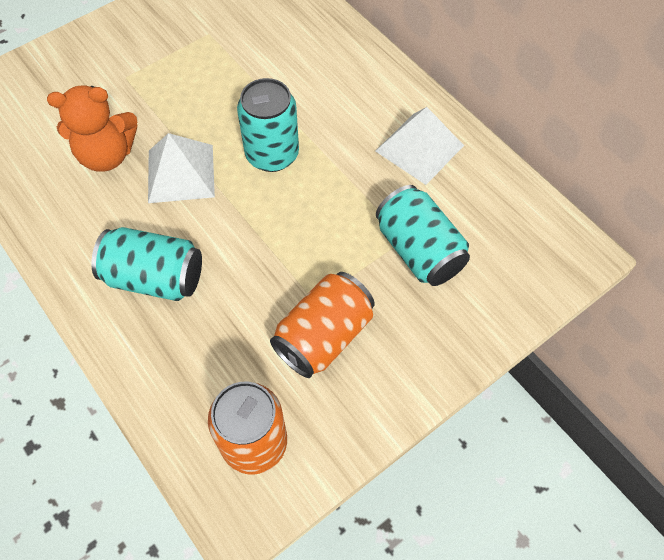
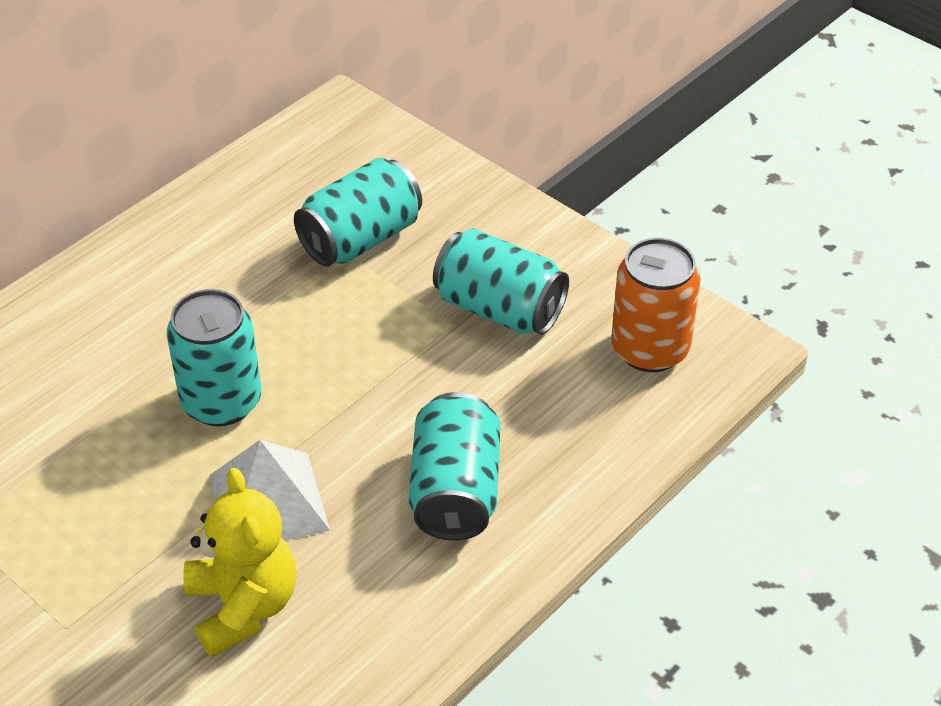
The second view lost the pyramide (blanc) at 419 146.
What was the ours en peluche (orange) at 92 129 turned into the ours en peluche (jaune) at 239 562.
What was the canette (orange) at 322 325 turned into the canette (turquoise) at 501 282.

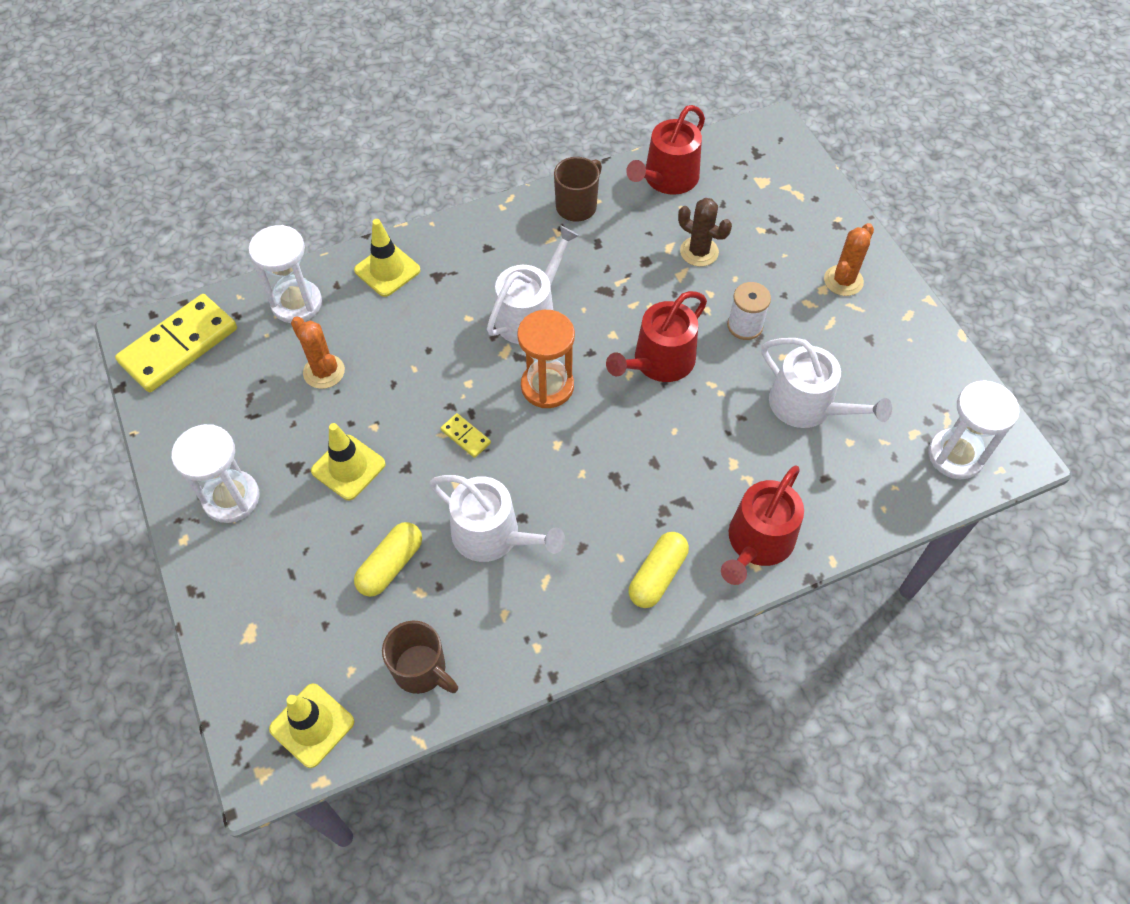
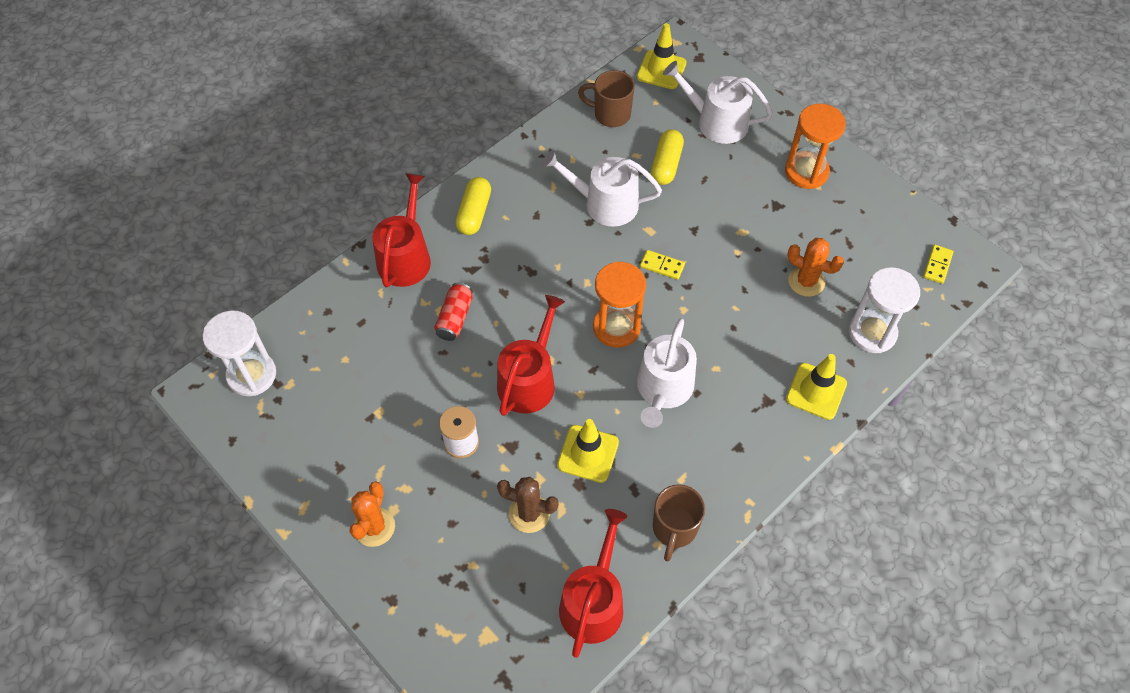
The second view gained the canette (rouge) at 453 312.
The cône de chantier (jaune) ended up elsewhere, having gone from 348 461 to 588 451.
The arrosoir (blanc) ended up elsewhere, having gone from 826 383 to 718 102.
What was the sablier (blanc) at 215 473 turned into the sablier (orange) at 815 146.
The size of the domino (jaune) at 176 343 changed by a factor of 0.42.

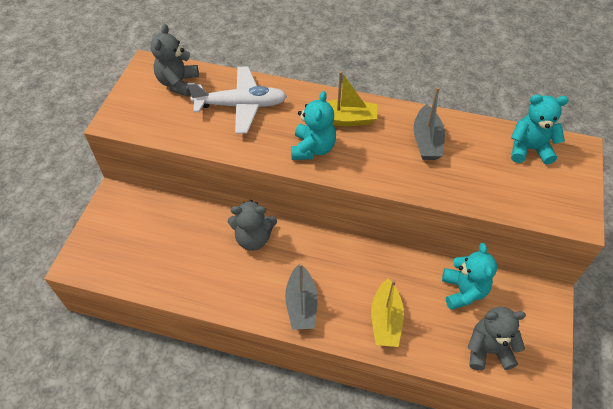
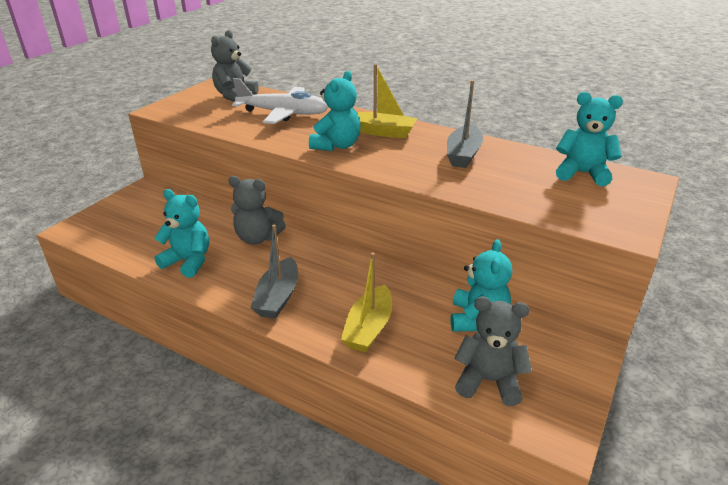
The second view gained the ours en peluche (turquoise) at 181 233.

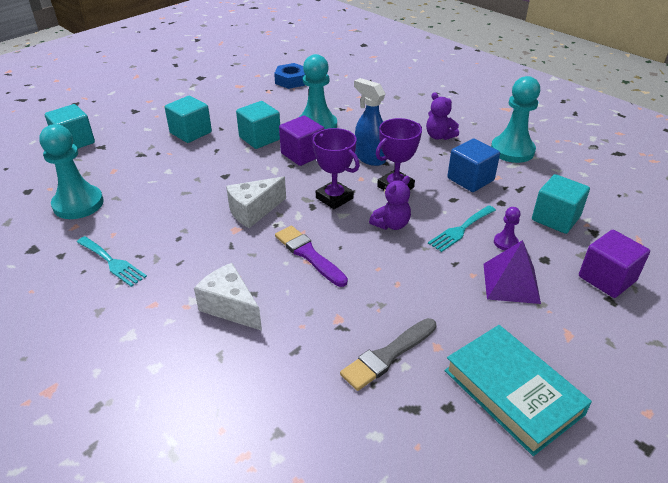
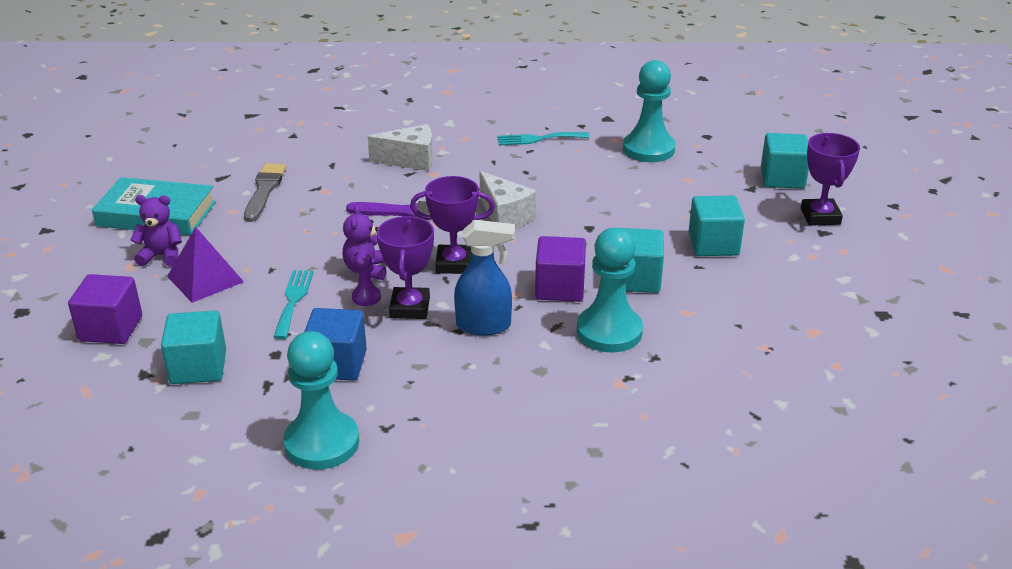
The second view lost the écrou (bleu) at 289 76.
The second view gained the trophée (violet) at 830 179.
The ours en peluche (violet) ended up elsewhere, having gone from 442 116 to 156 231.
The pion (violet) ended up elsewhere, having gone from 507 228 to 366 279.
The fromage (blanc) at 256 202 ended up facing another way, 135 degrees clockwise from before.

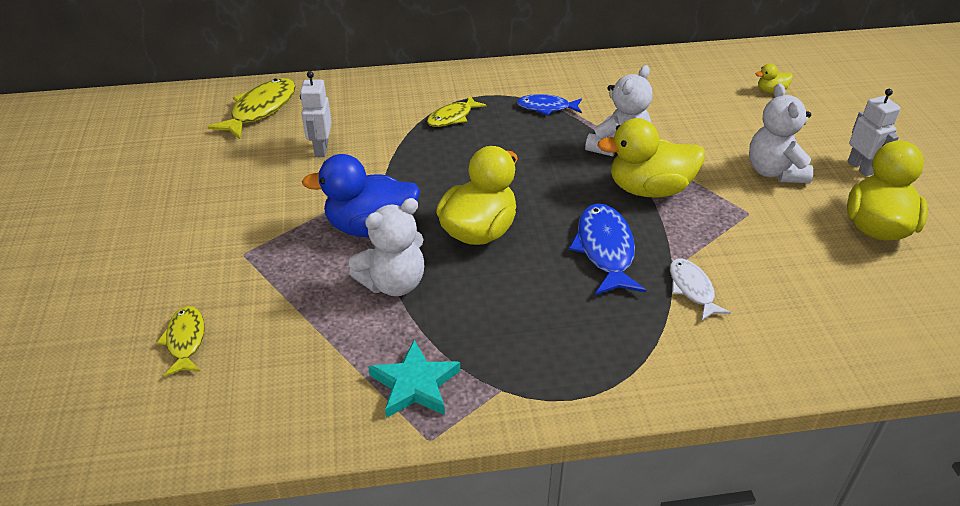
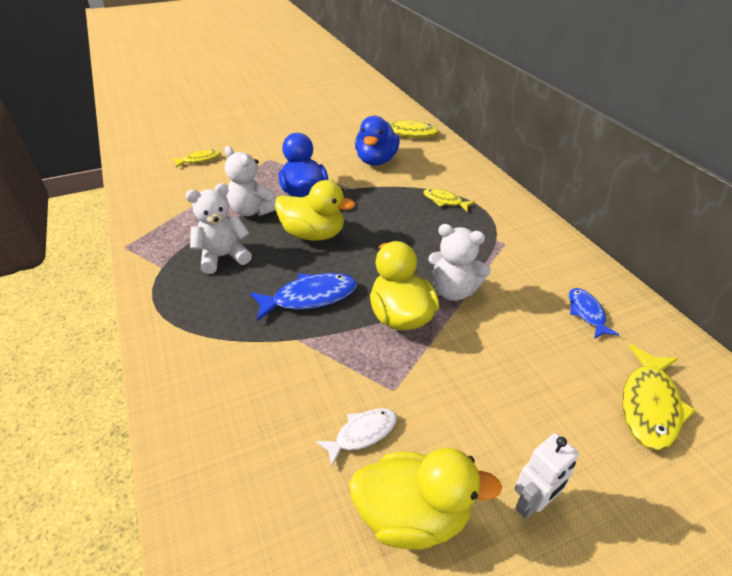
The second view lost the étoile (turquoise) at 414 379.
The poisson (bleu) ended up elsewhere, having gone from 549 104 to 594 313.
The poisson (blanc) ended up elsewhere, having gone from 700 289 to 356 437.
The ours en peluche (blanc) ended up elsewhere, having gone from 781 133 to 219 228.
Where the robot (blanc) stood at 316 114, the canard (bleu) came to stand at 377 140.
Where the canard (jaune) stood at 774 78, the poisson (jaune) came to stand at 659 397.

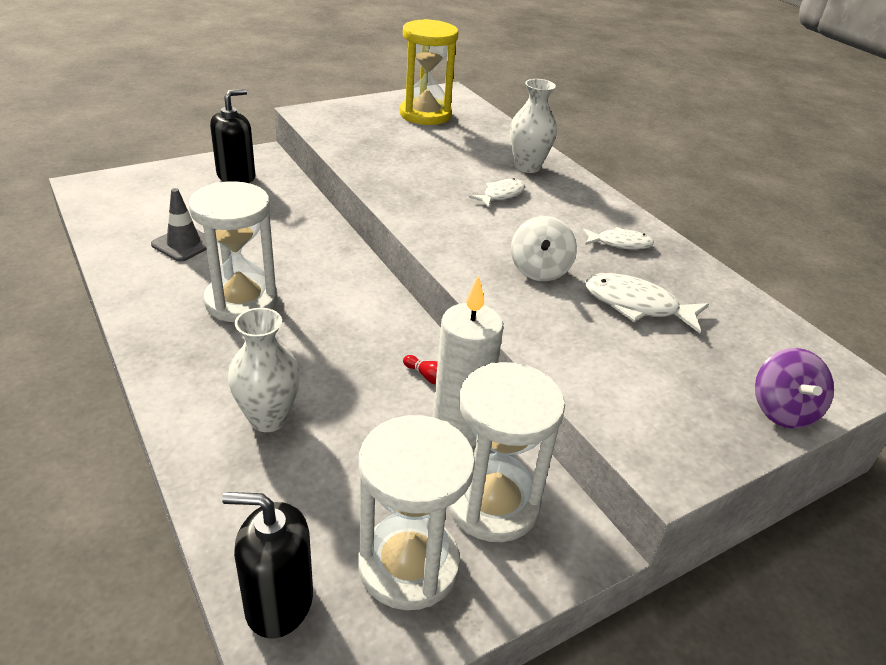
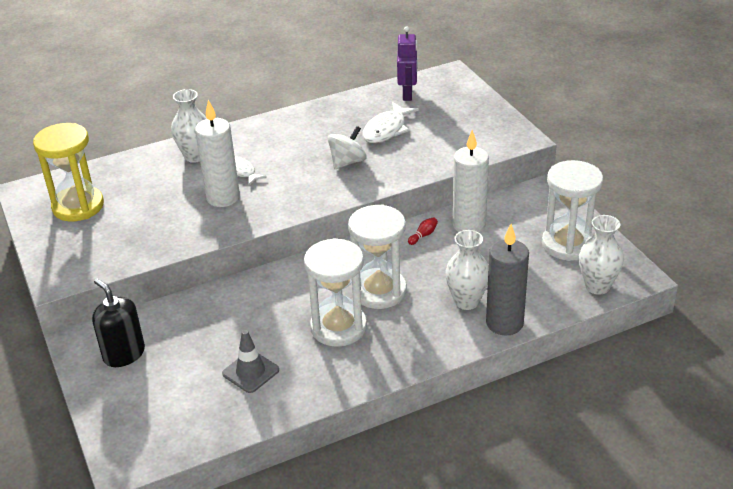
The second view lost the poisson (blanc) at 618 238.
The second view lost the toupie (violet) at 794 388.
The second view gained the bougie (blanc) at 217 153.
The second view gained the robot (violet) at 407 63.
The second view gained the bougie (gris) at 507 280.
The sablier (blanc) ended up elsewhere, having gone from 506 452 to 377 256.
Where the distributeur de savon (noir) stood at 267 565, the vase (blanc) came to stand at 601 255.
The toupie (blanc) at 544 248 ended up facing another way, 60 degrees counterclockwise from before.

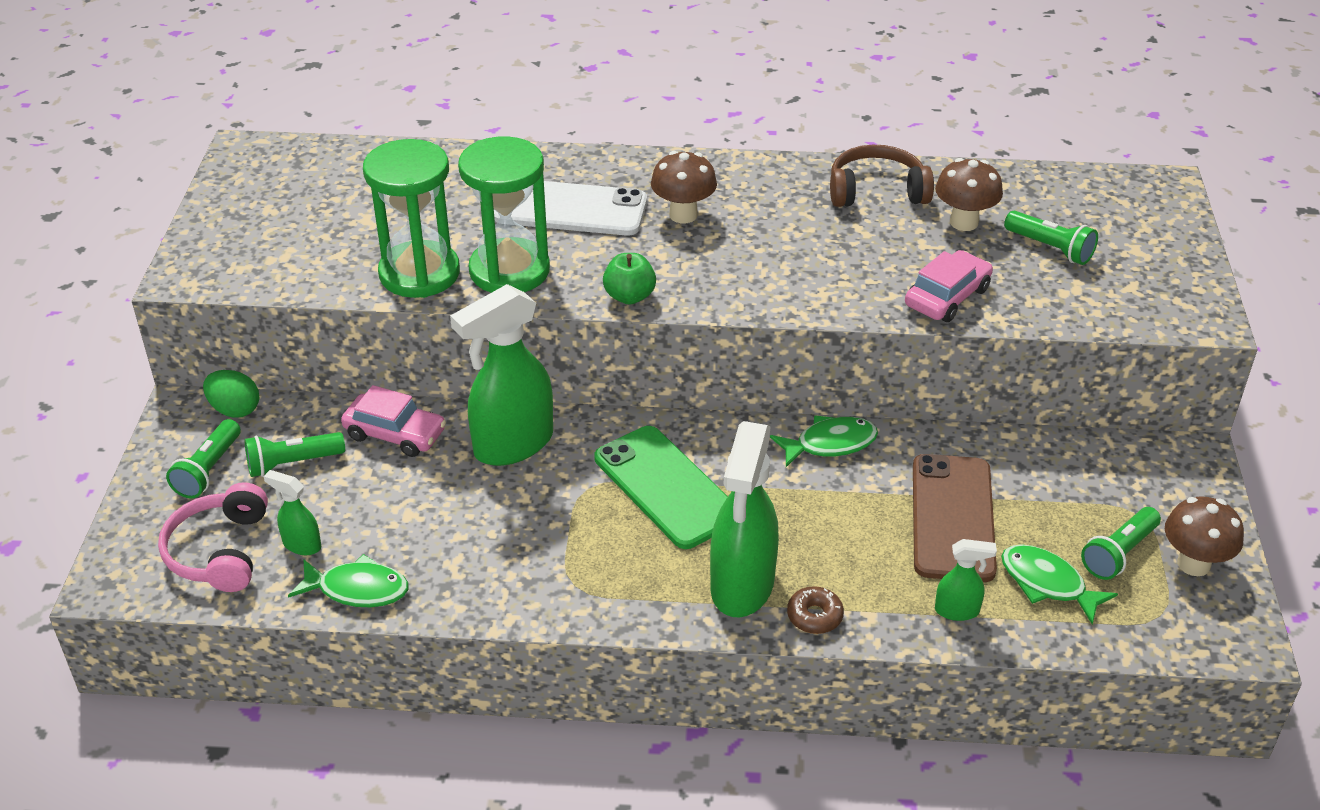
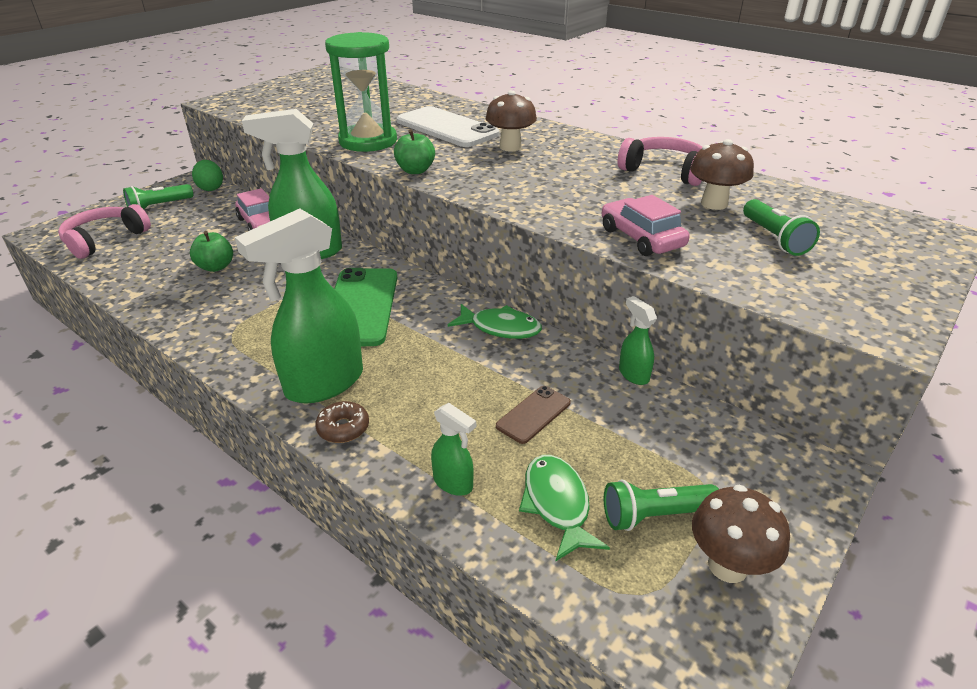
The second view lost the lampe de poche (vert) at 295 454.
The second view lost the poisson (vert) at 348 580.
The second view lost the sablier (vert) at 411 218.
The second view gained the pomme (vert) at 211 251.
The vaporisateur (vert) ended up elsewhere, having gone from 292 512 to 638 340.
What was the casque audio (marron) at 882 176 turned into the casque audio (rose) at 660 161.
The voiture (rose) at 949 286 ended up facing another way, 105 degrees counterclockwise from before.
The size of the téléphone (marron) at 955 518 changed by a factor of 0.50.

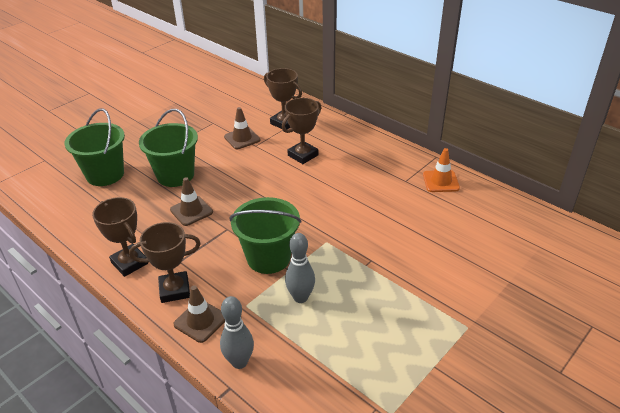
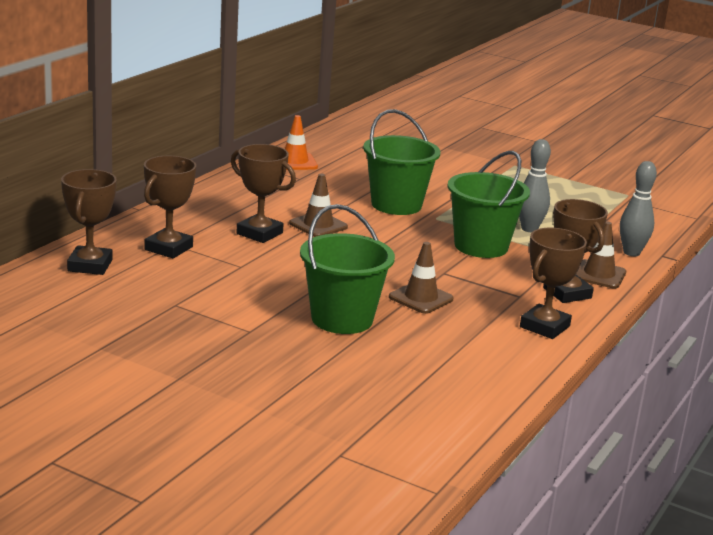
The second view gained the trophée (marron) at 89 222.
The seau (vert) ended up elsewhere, having gone from 95 147 to 402 162.
The cône de chantier (marron) ended up elsewhere, having gone from 242 128 to 318 205.

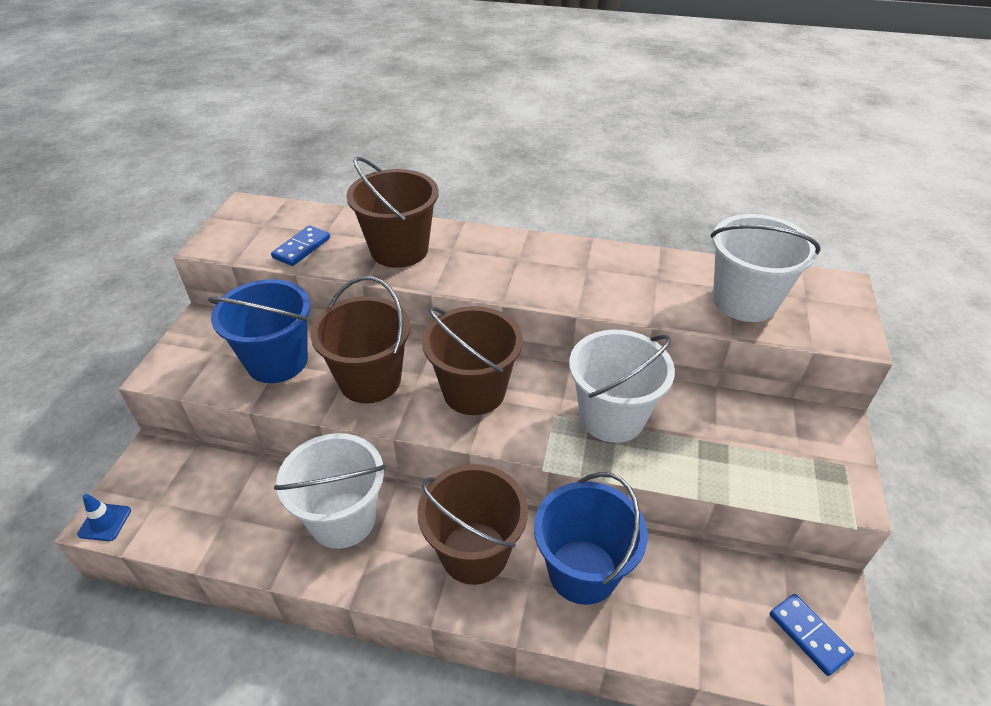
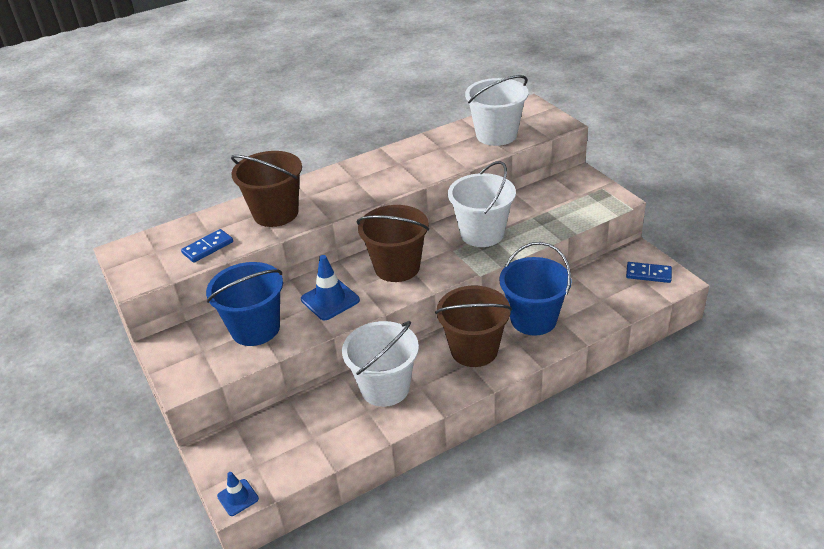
Where the seau (marron) stood at 360 339, the cône de chantier (bleu) came to stand at 330 288.
The domino (bleu) at 300 245 ended up facing another way, 60 degrees clockwise from before.

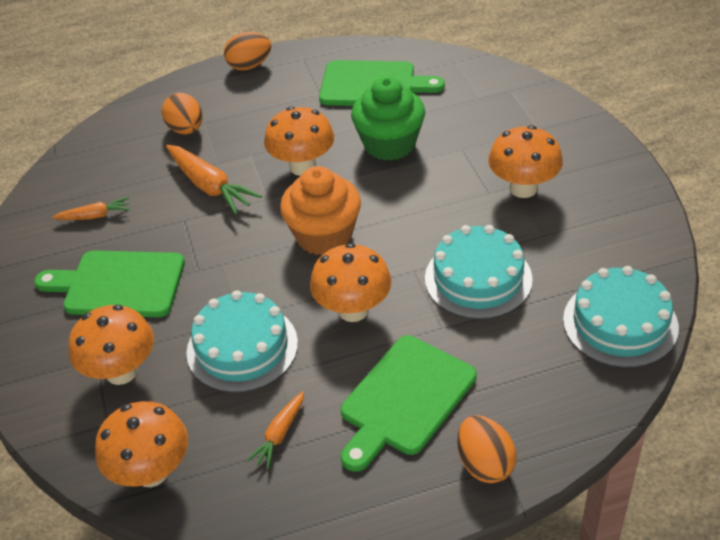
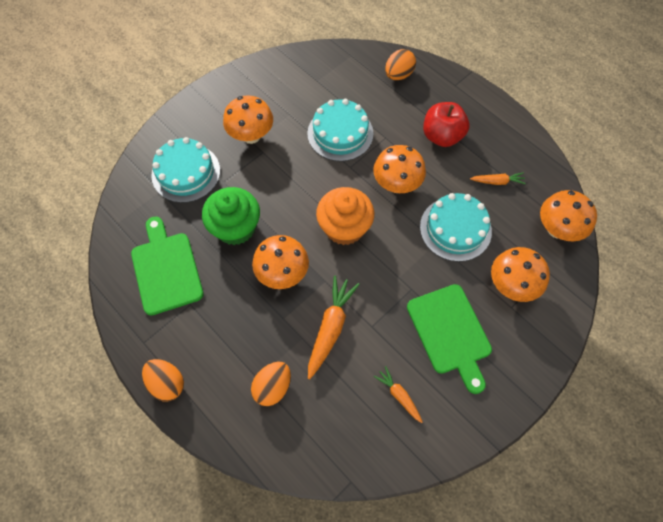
The œuf (orange) ended up elsewhere, having gone from 487 449 to 400 64.
The gâteau (turquoise) ended up elsewhere, having gone from 621 317 to 185 170.
Where the planche à découper (vert) stood at 409 403, the pomme (rouge) came to stand at 446 124.

